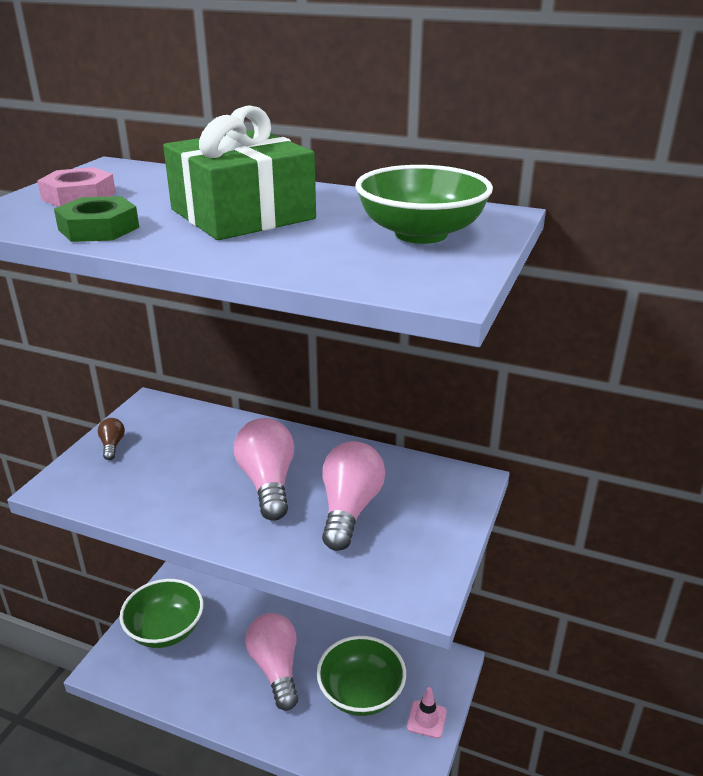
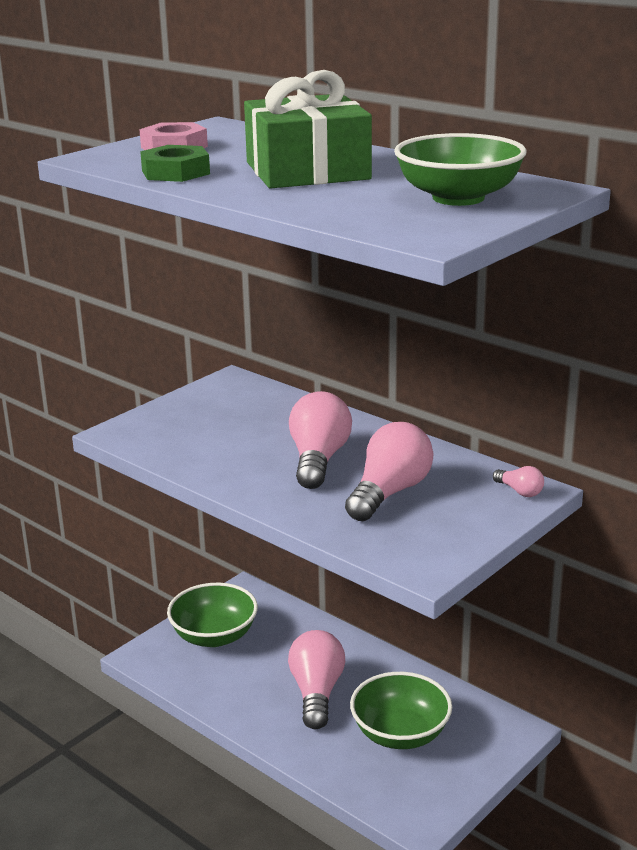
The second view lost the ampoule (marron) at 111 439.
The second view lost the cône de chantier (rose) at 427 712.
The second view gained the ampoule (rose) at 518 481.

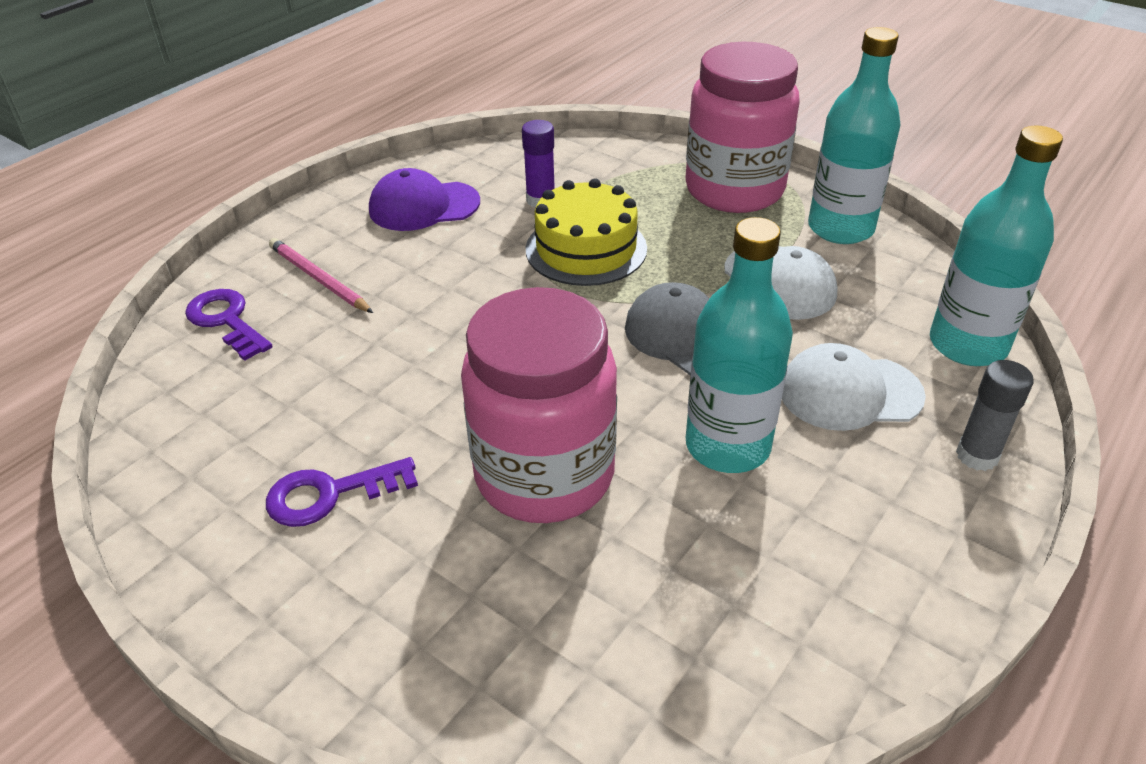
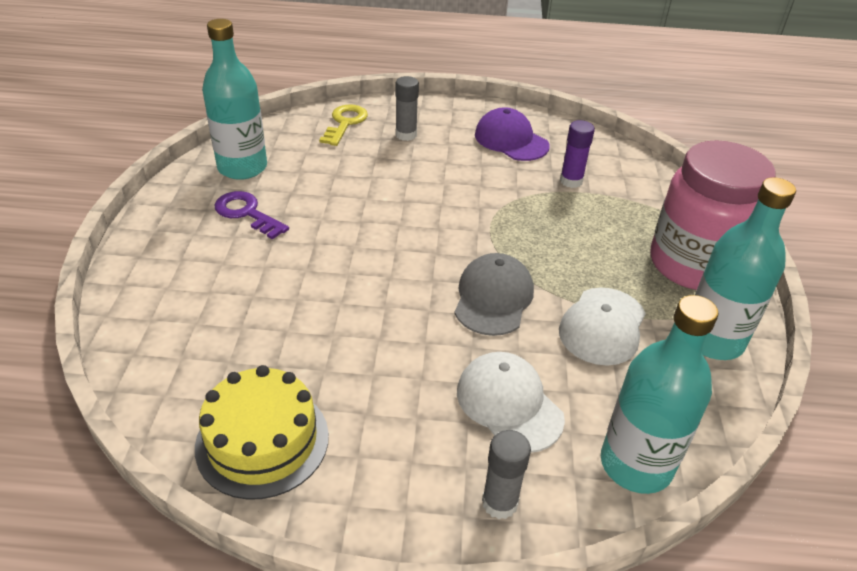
The second view lost the bocal (rose) at 539 405.
The gâteau (jaune) ended up elsewhere, having gone from 586 232 to 262 432.
The bouteille (turquoise) ended up elsewhere, having gone from 739 345 to 234 99.
Where the crayon (rose) stood at 321 275, the bâton de colle (gris) came to stand at 407 108.
What was the clé (violet) at 229 325 turned into the clé (jaune) at 343 125.

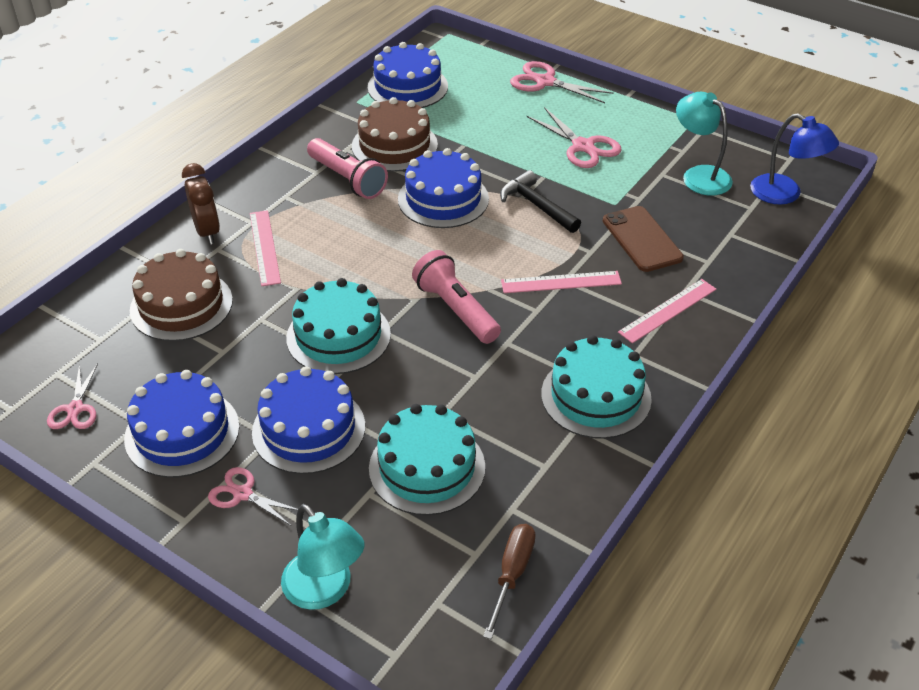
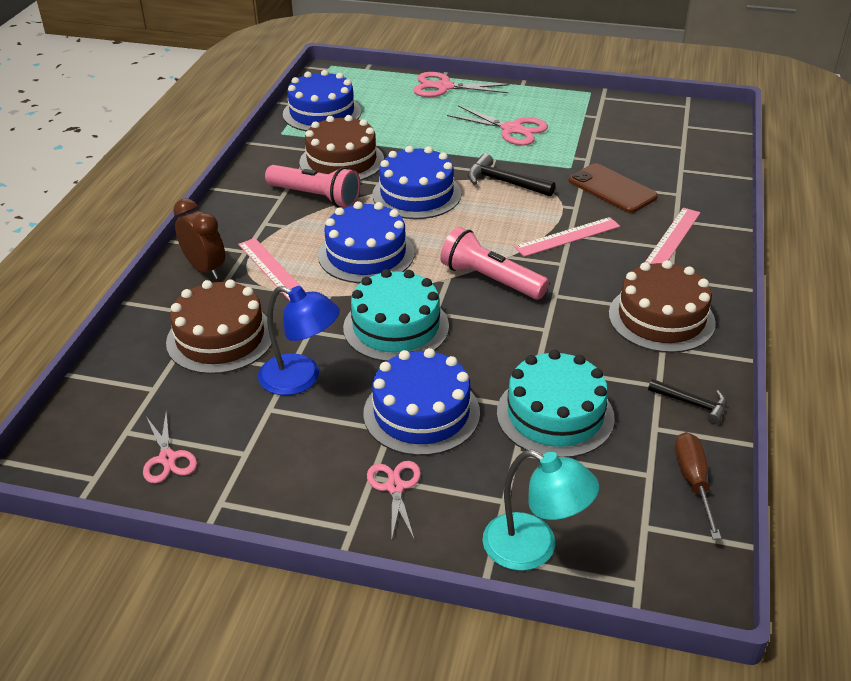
The second view lost the lampe (turquoise) at 704 143.
The second view gained the marteau (noir) at 687 401.
The gâteau (bleu) ended up elsewhere, having gone from 182 424 to 366 242.
The lampe (bleu) ended up elsewhere, having gone from 794 159 to 299 340.
What was the gâteau (turquoise) at 596 387 turned into the gâteau (marron) at 662 306.
The ciseaux (rose) at 253 496 ended up facing another way, 75 degrees clockwise from before.

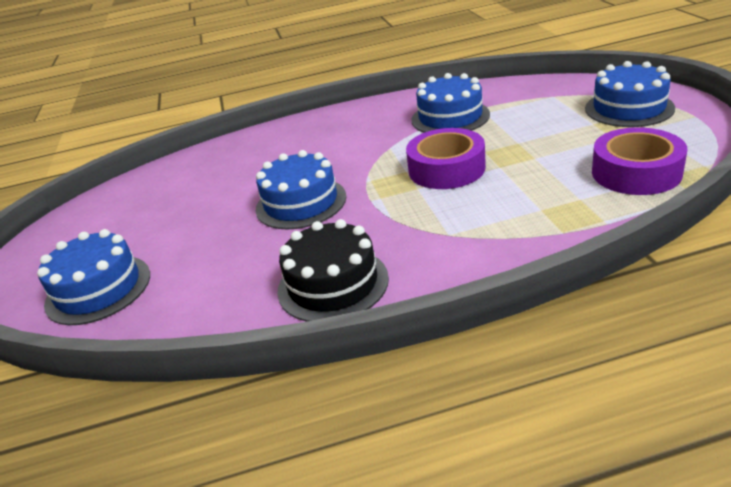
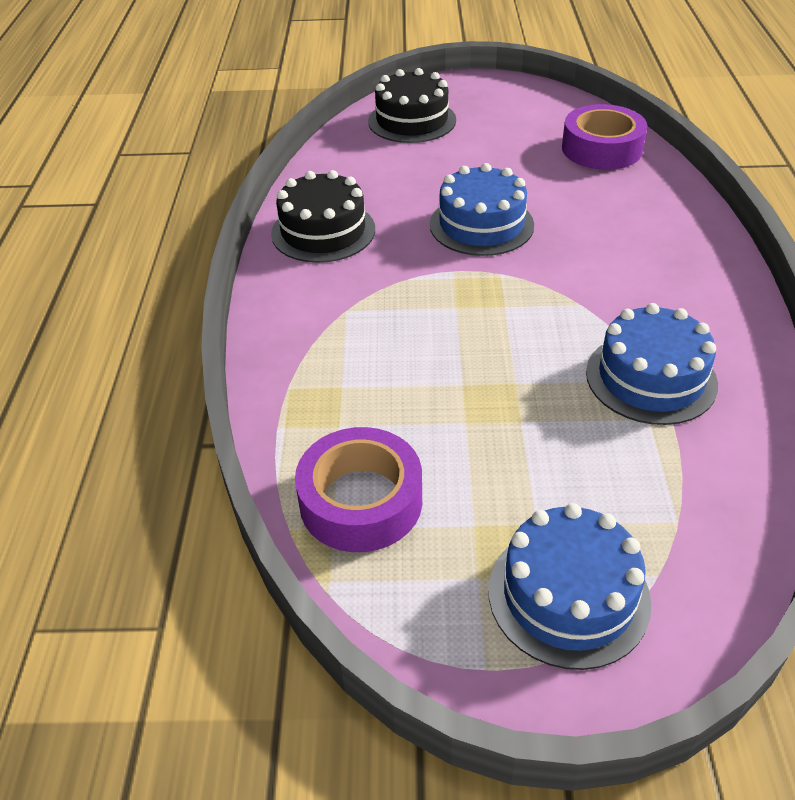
The ruban adhésif (violet) ended up elsewhere, having gone from 446 158 to 605 137.
What was the gâteau (bleu) at 93 277 turned into the gâteau (noir) at 412 105.

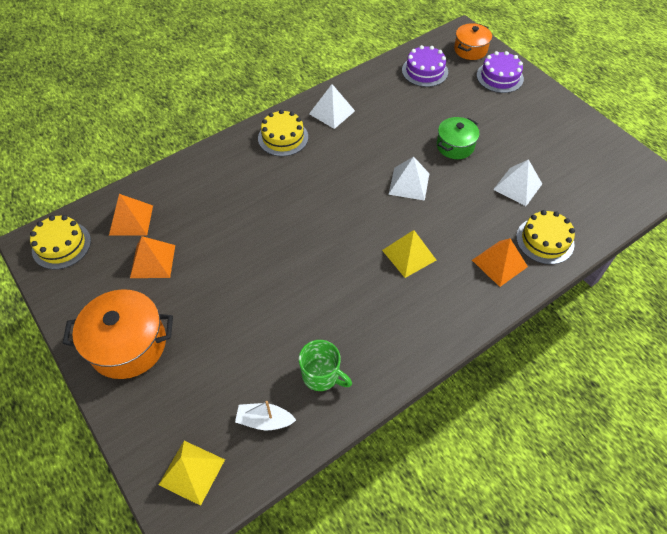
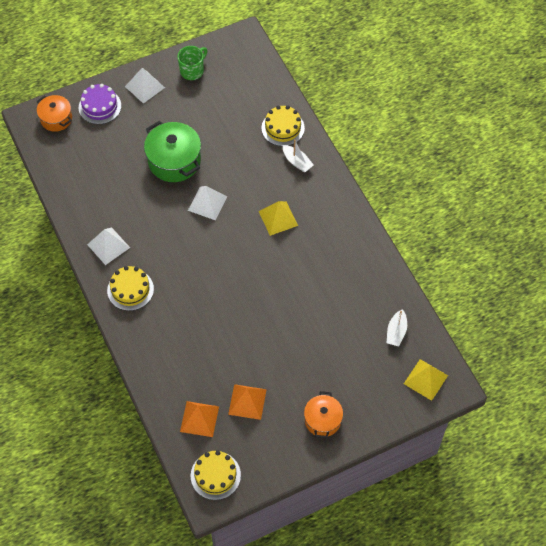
The second view lost the gâteau (violet) at 425 66.
The tasse (vert) ended up elsewhere, having gone from 325 365 to 192 63.
The pyramide (blanc) ended up elsewhere, having gone from 517 182 to 145 86.
Where the pyramide (orange) stood at 500 262, the bateau (blanc) came to stand at 298 156.
The size of the marmite (orange) at 117 334 changed by a factor of 0.62.
The size of the marmite (vert) at 458 138 changed by a factor of 1.62.

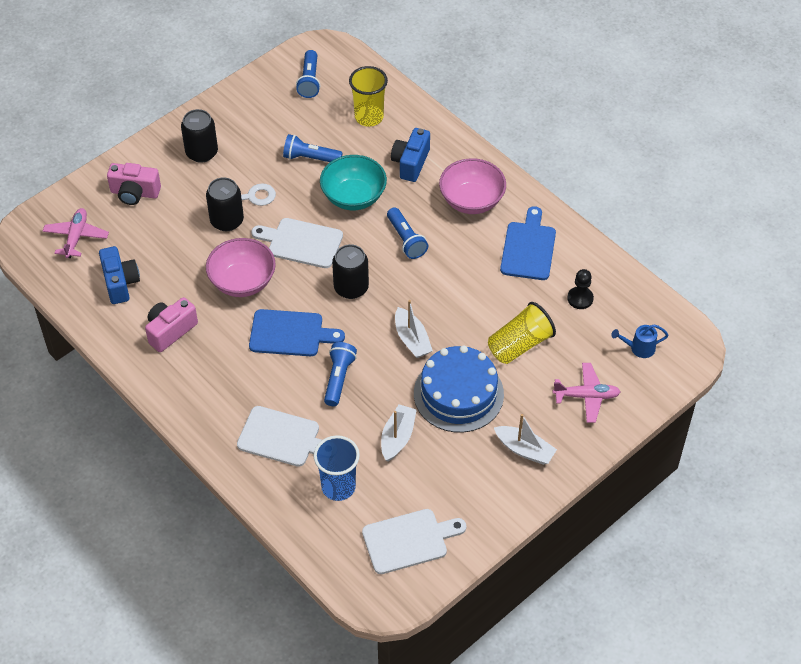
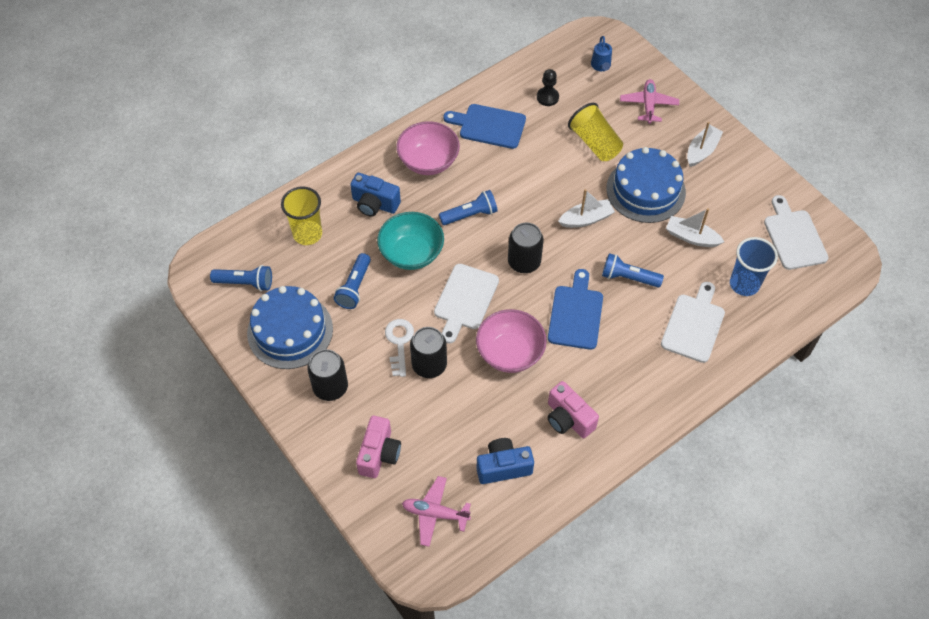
The second view gained the gâteau (bleu) at 290 327.

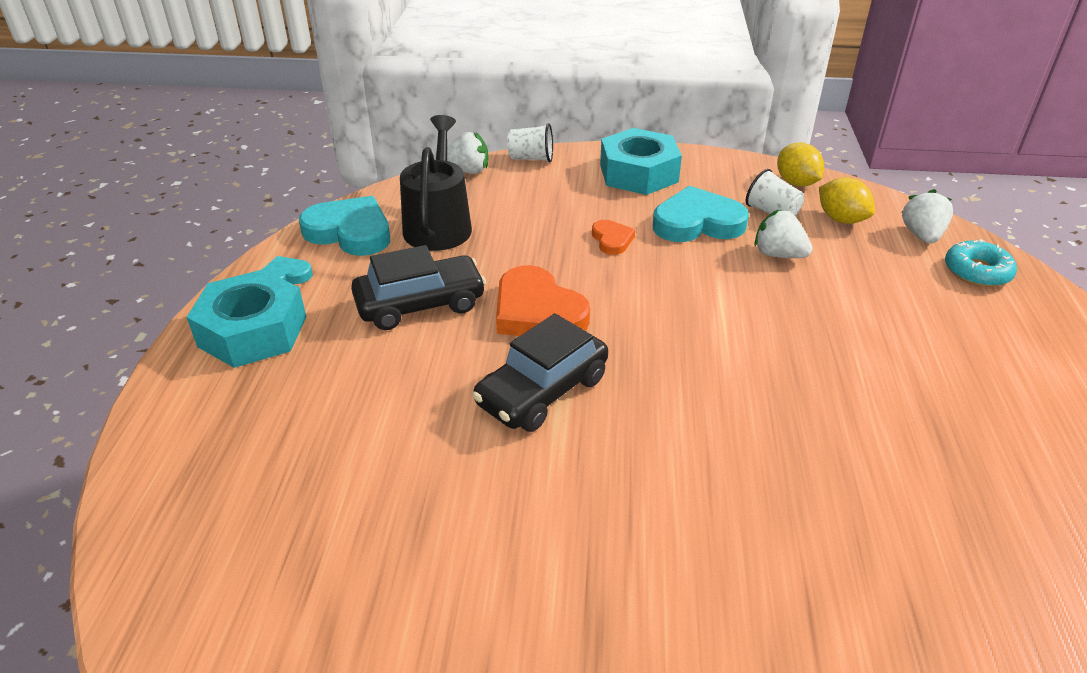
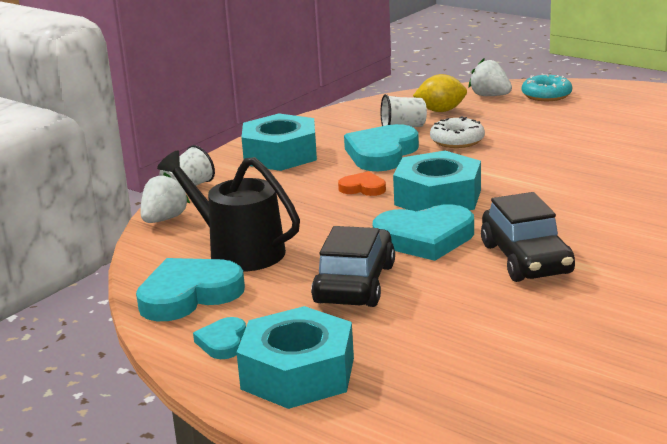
The second view lost the citron (jaune) at 800 165.
The second view gained the écrou (turquoise) at 437 181.
Where the fraise (blanc) stood at 783 234, the beignet (blanc) came to stand at 457 132.
What was the cœur (orange) at 543 300 turned into the cœur (turquoise) at 423 232.

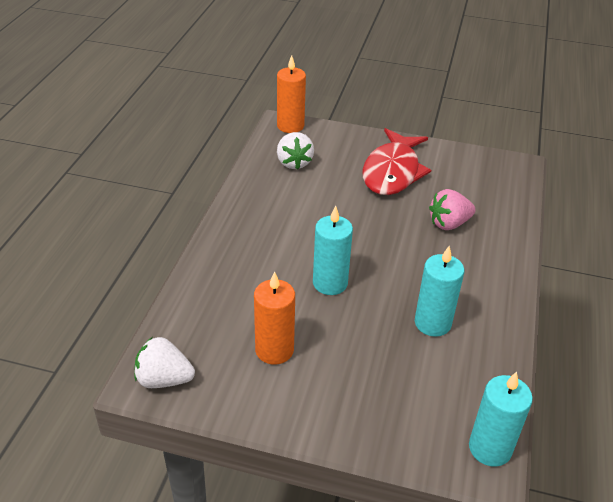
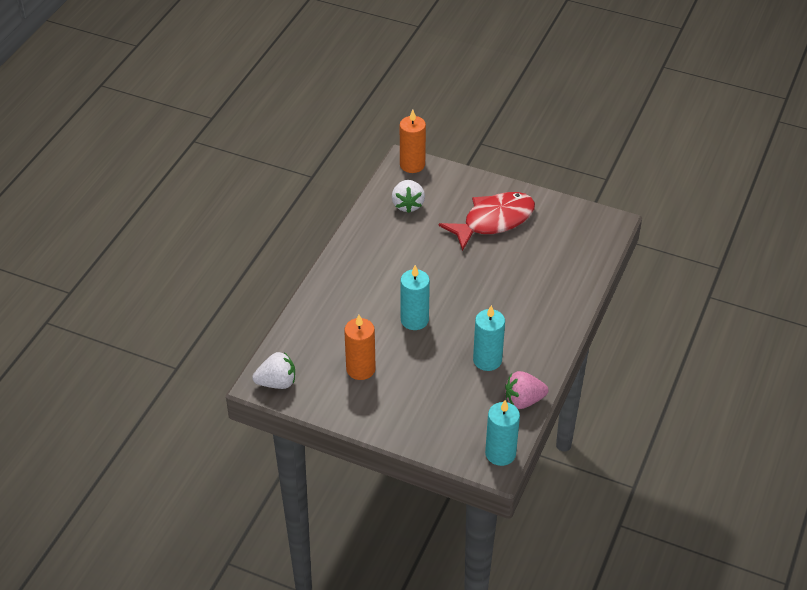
The fraise (rose) ended up elsewhere, having gone from 452 209 to 526 390.
The fraise (blanc) at 164 362 ended up facing another way, 150 degrees clockwise from before.
The poisson (rouge) at 396 161 ended up facing another way, 150 degrees counterclockwise from before.

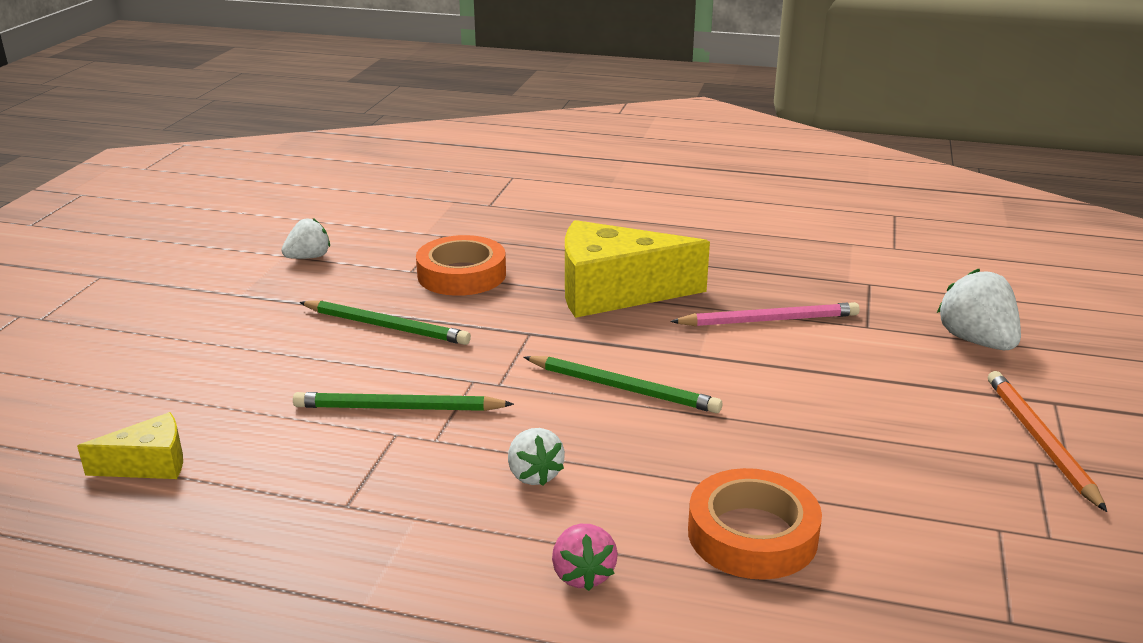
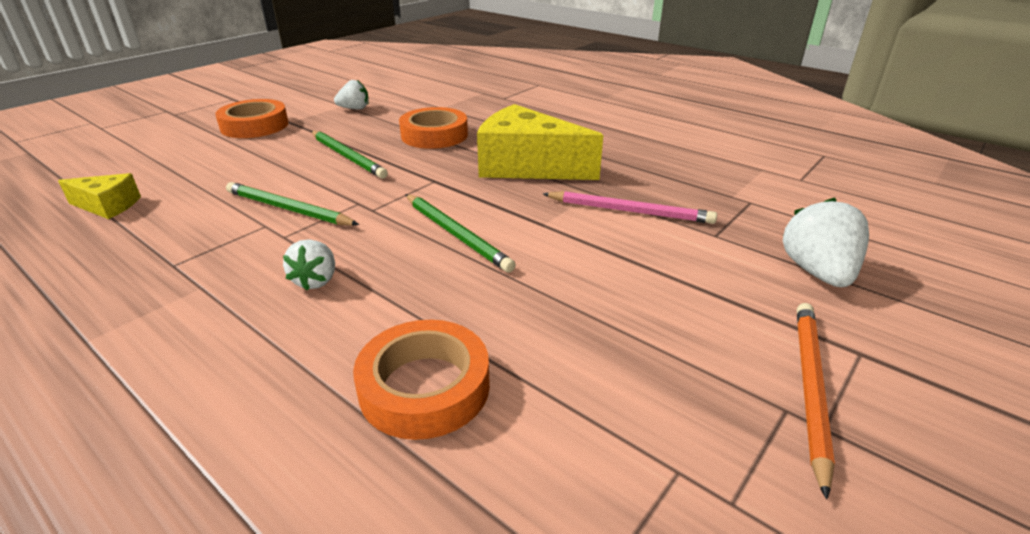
The second view lost the fraise (rose) at 585 557.
The second view gained the ruban adhésif (orange) at 252 118.

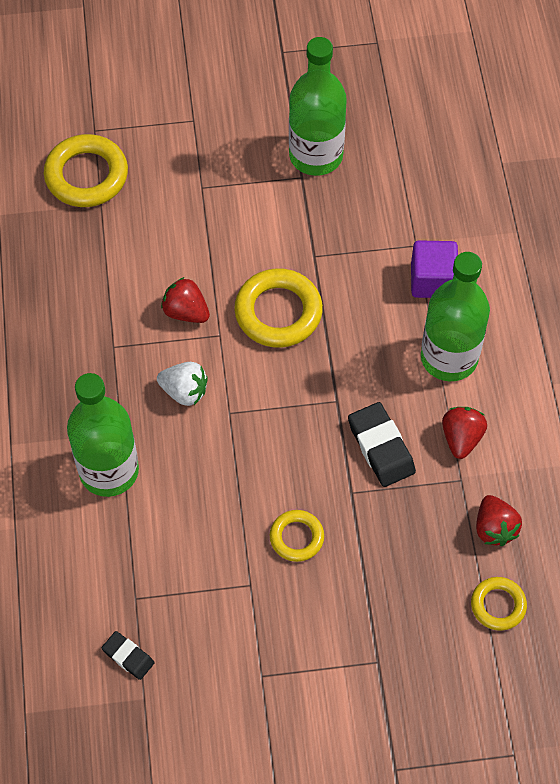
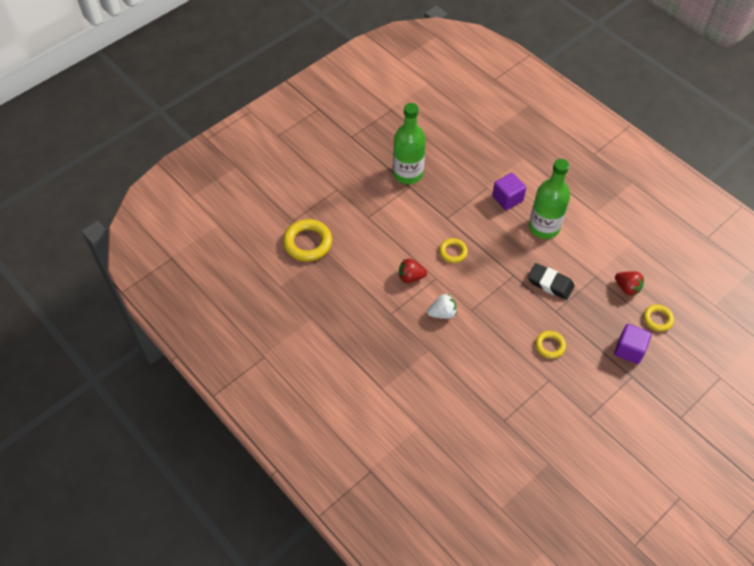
The second view lost the bouteille (vert) at 103 435.
The second view lost the gomme (noir) at 128 655.
The second view lost the fraise (rouge) at 464 433.
The second view gained the cube (violet) at 633 344.
The size of the anneau (jaune) at 278 308 changed by a factor of 0.58.

